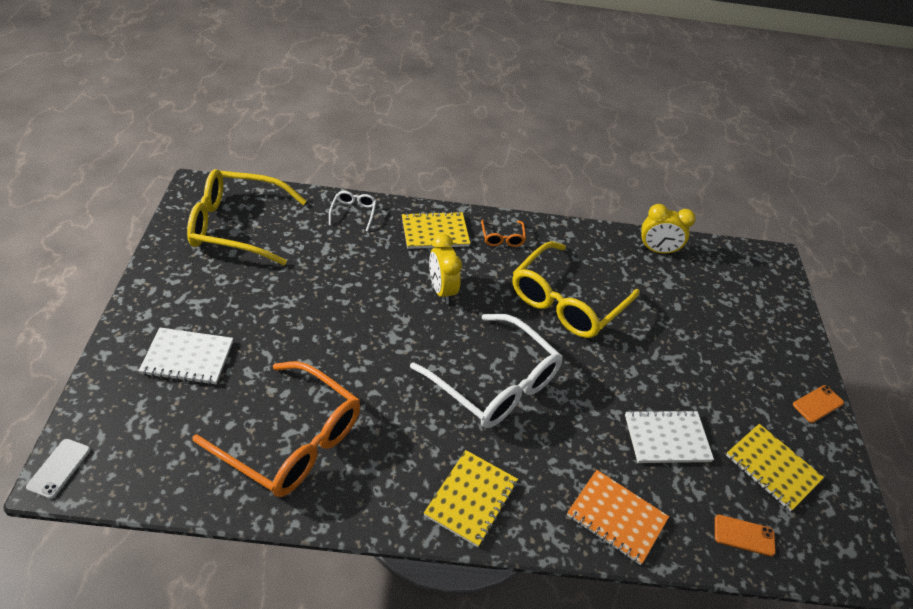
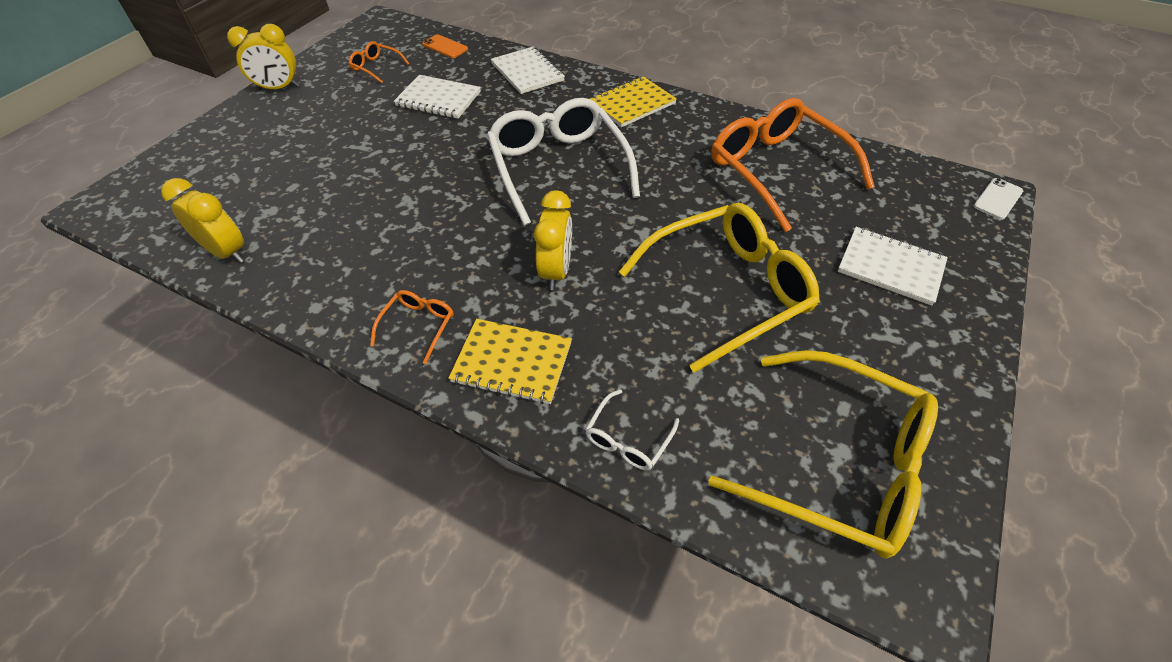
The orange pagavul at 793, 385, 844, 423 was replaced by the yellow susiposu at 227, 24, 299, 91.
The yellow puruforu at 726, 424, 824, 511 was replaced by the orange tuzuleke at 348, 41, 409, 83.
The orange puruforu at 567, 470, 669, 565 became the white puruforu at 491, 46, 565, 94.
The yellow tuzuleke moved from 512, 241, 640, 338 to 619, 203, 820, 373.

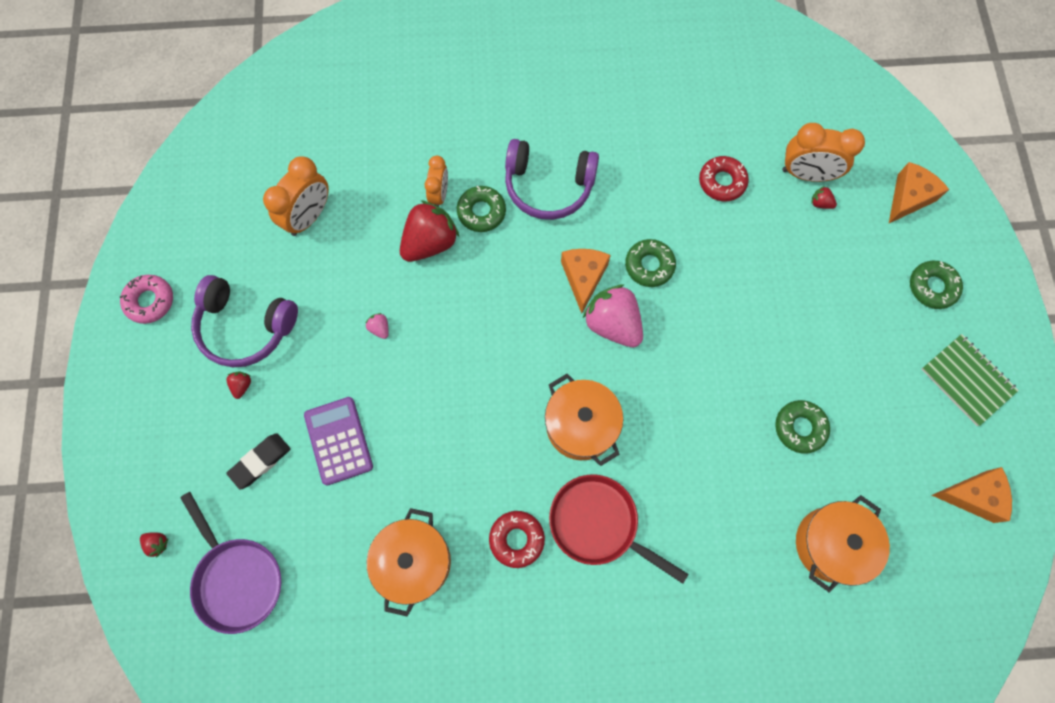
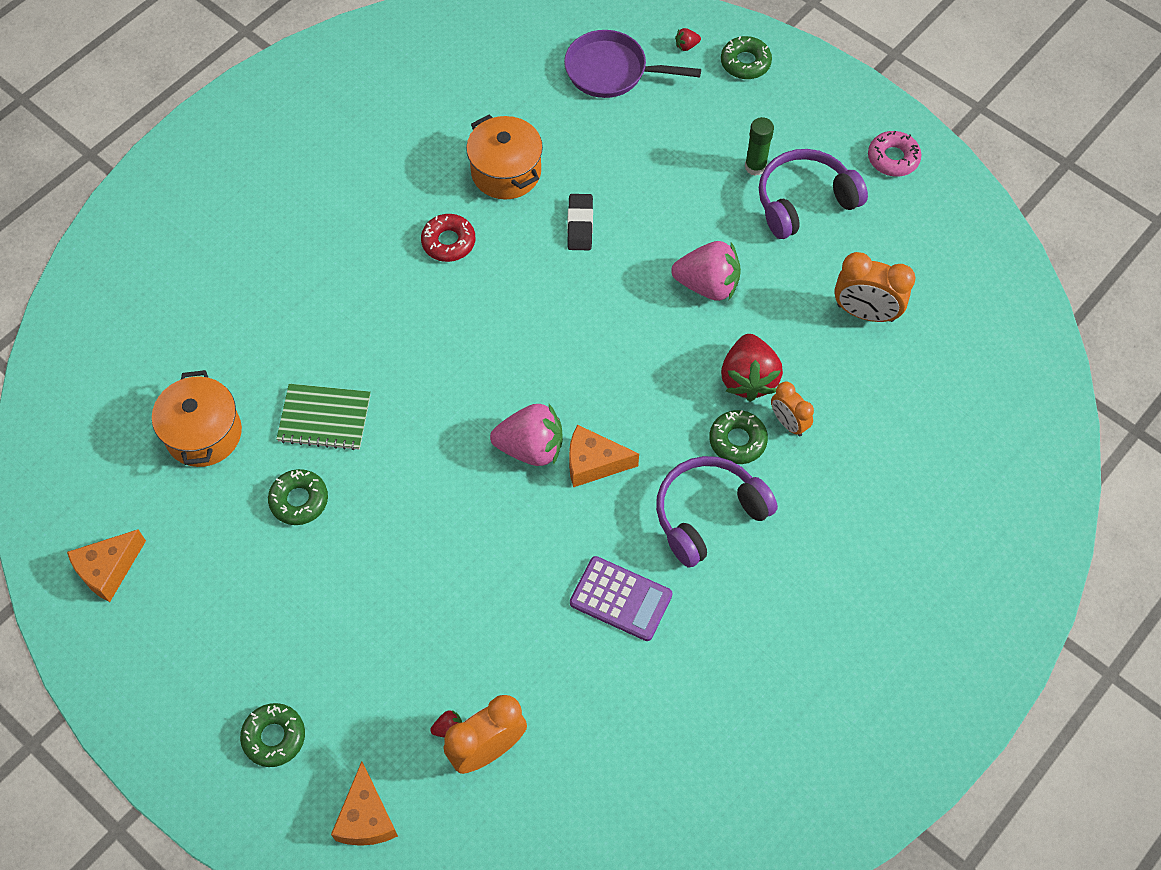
The green puruforu moved from 921, 334, 1019, 426 to 276, 384, 370, 450.
The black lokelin moved from 226, 433, 290, 490 to 567, 194, 593, 250.
The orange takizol at 561, 249, 611, 313 turned 135 degrees clockwise.
The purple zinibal moved from 304, 397, 373, 486 to 570, 556, 673, 641.
The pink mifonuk at 365, 313, 389, 339 changed to 2.42 times the size.
The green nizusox moved from 625, 239, 676, 287 to 721, 36, 772, 79.
The red mifonuk at 226, 372, 251, 399 was replaced by the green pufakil at 745, 117, 774, 176.
The orange susiposu at 263, 156, 329, 236 turned 60 degrees counterclockwise.
The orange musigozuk at 545, 374, 623, 466 disappeared.
The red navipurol at 549, 474, 688, 584 disappeared.
The red nizusox at 699, 156, 749, 201 disappeared.

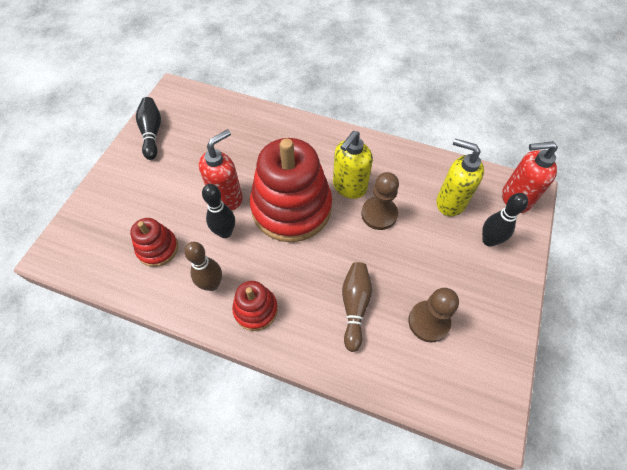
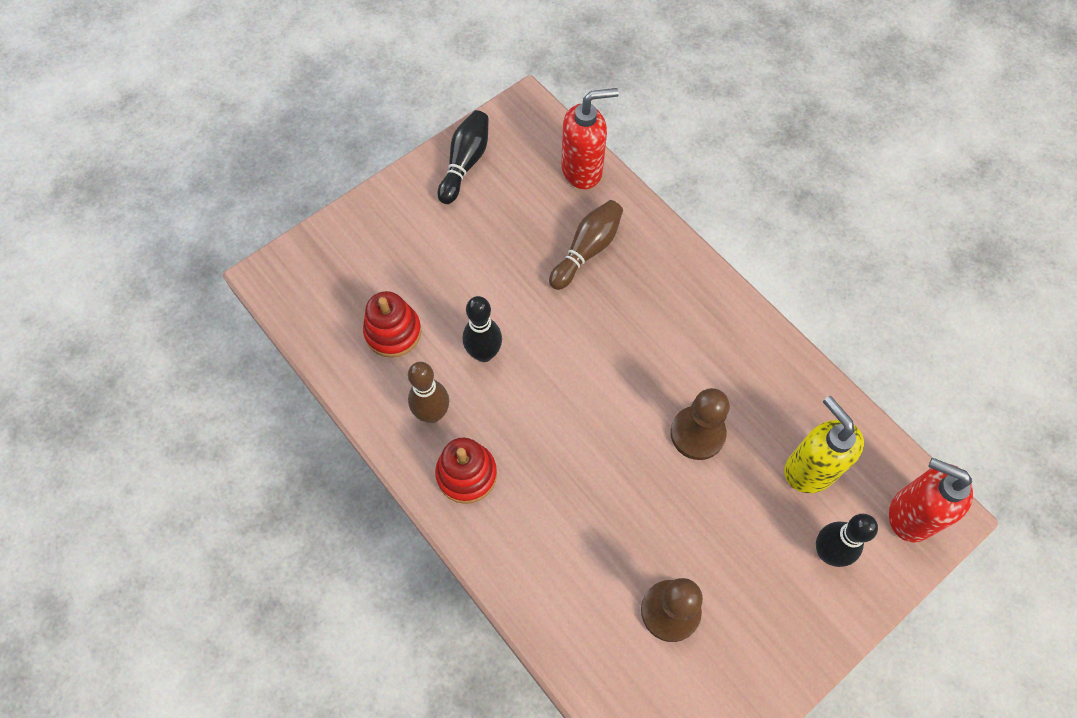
The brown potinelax moved from 342, 262, 372, 352 to 549, 200, 623, 290.
The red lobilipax moved from 199, 129, 243, 210 to 561, 88, 619, 189.
The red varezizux at 250, 138, 332, 242 disappeared.
The yellow lobilipax at 333, 131, 373, 199 disappeared.

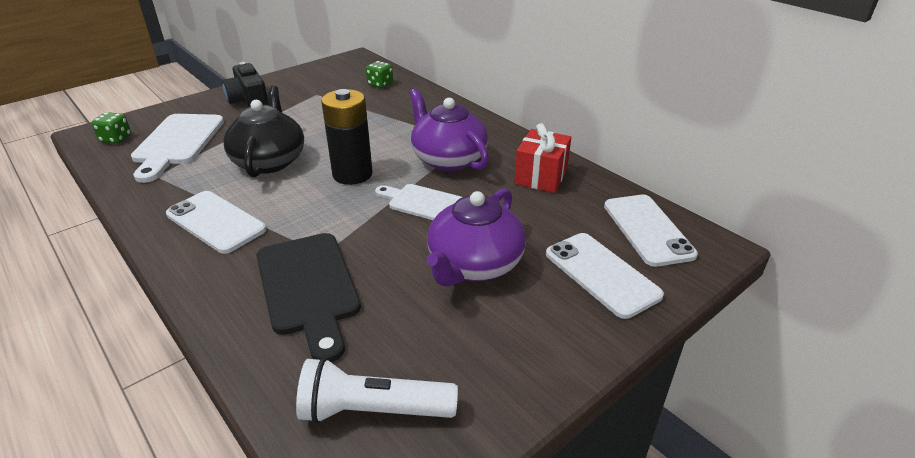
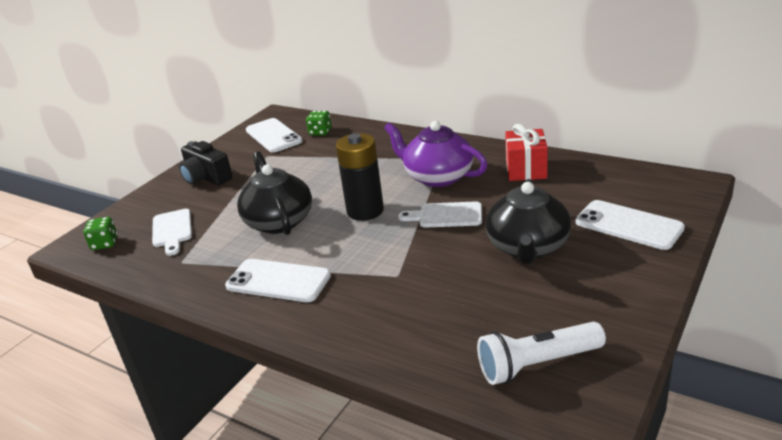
The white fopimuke at 131, 114, 224, 183 changed to 0.62 times the size.
The white pagavul moved from 604, 195, 698, 267 to 246, 118, 303, 152.
The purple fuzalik at 427, 188, 526, 287 became the black fuzalik at 485, 179, 571, 264.
The black fopimuke at 256, 233, 361, 362 disappeared.

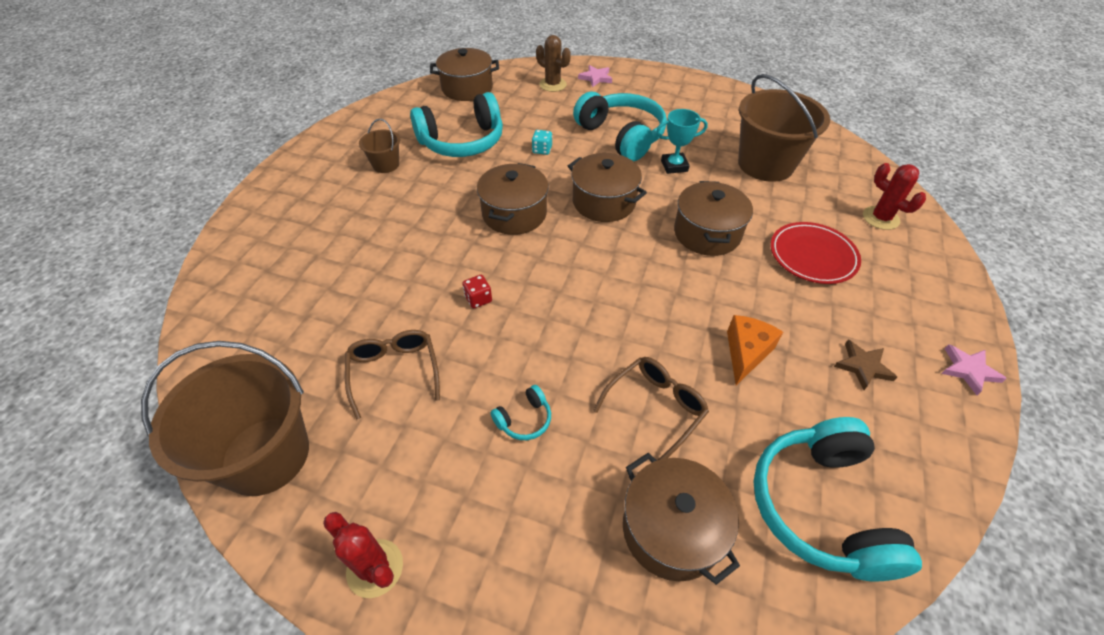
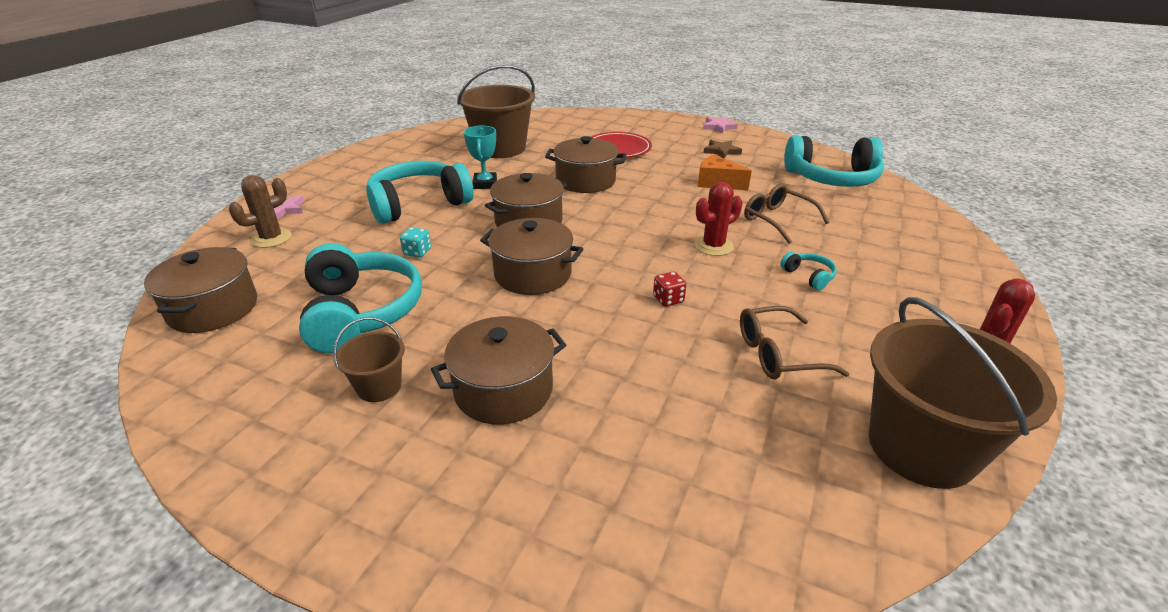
The brown musigozuk moved from 623, 453, 740, 585 to 431, 316, 566, 424.
The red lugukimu moved from 863, 163, 926, 230 to 694, 182, 743, 256.

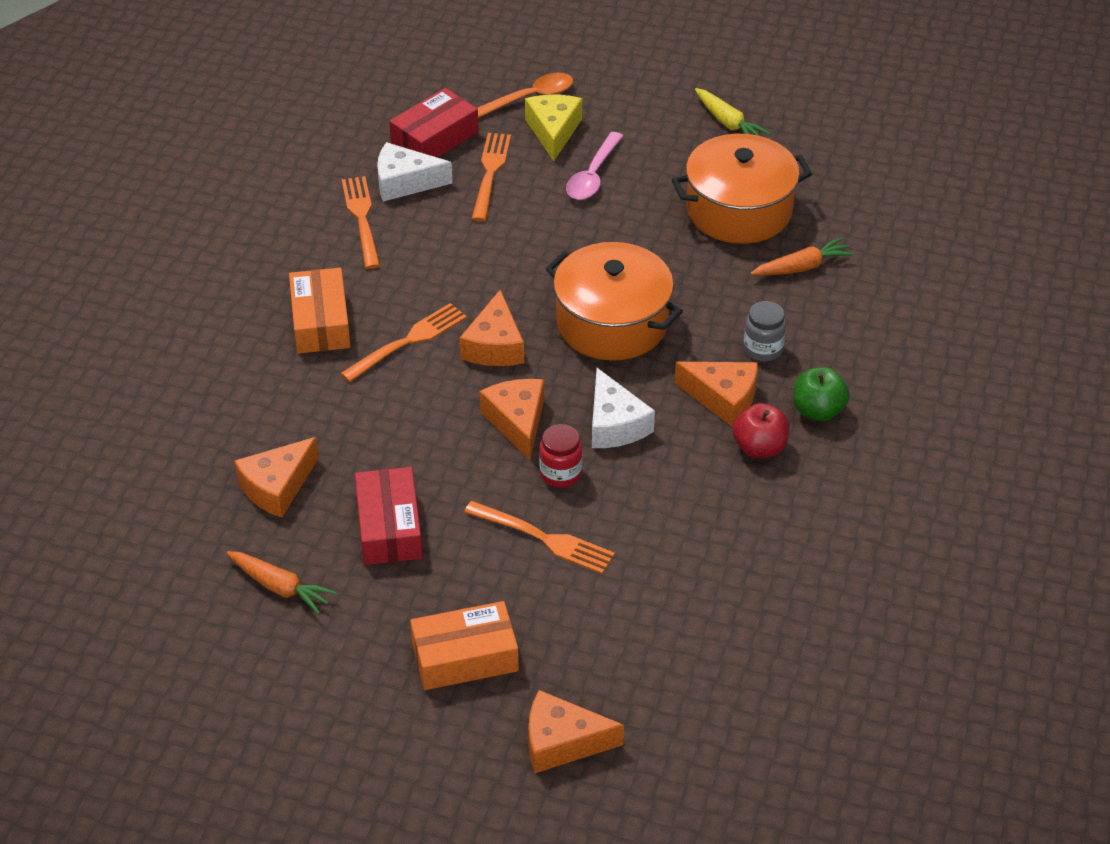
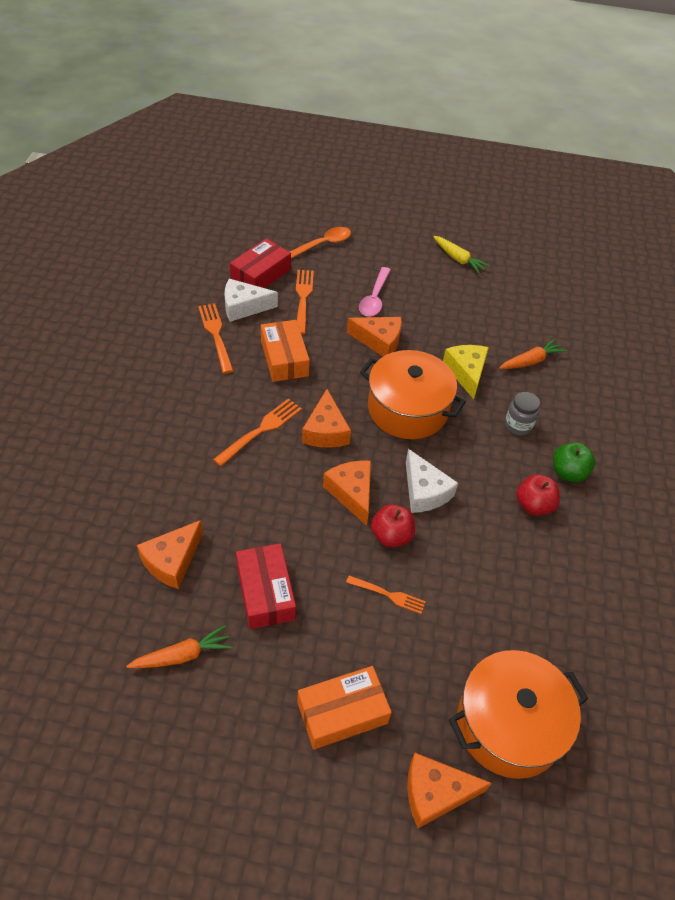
The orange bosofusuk at 226, 551, 337, 614 turned 45 degrees counterclockwise.
The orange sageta moved from 289, 268, 351, 354 to 261, 320, 310, 382.
The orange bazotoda at 464, 501, 615, 574 changed to 0.65 times the size.
The orange takizol moved from 675, 362, 758, 427 to 347, 317, 402, 357.
The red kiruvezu at 539, 424, 582, 488 was replaced by the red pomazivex at 371, 504, 415, 548.
The yellow takizol moved from 525, 95, 582, 161 to 443, 345, 489, 399.
The orange musigozuk moved from 672, 134, 812, 244 to 449, 650, 588, 779.

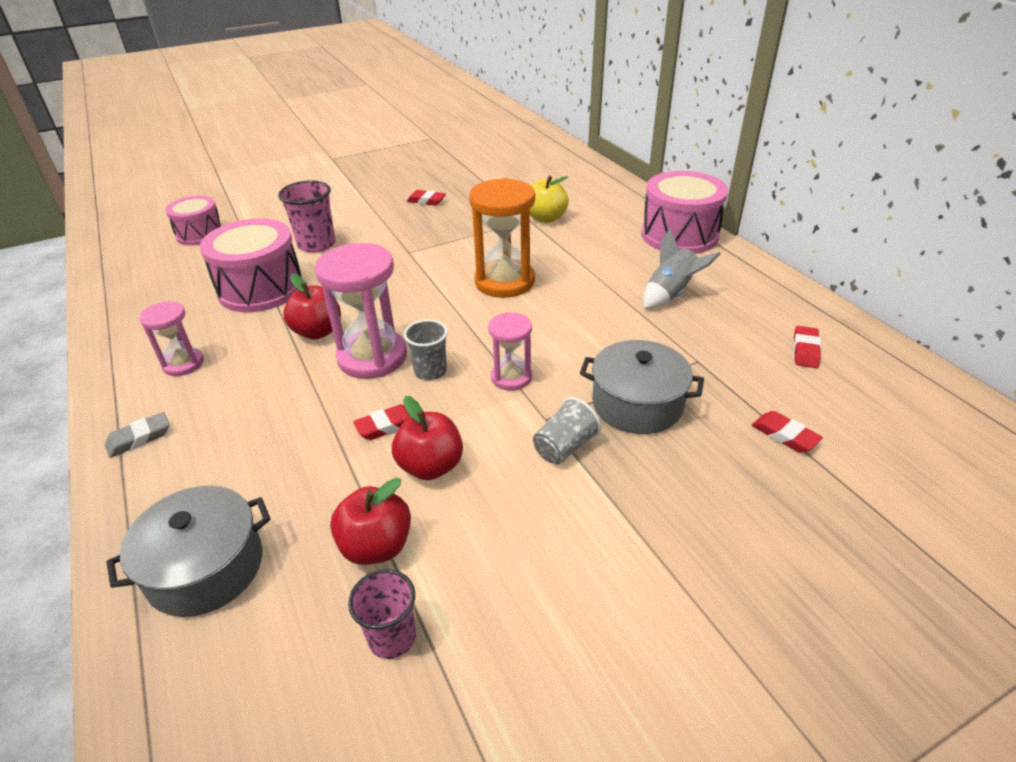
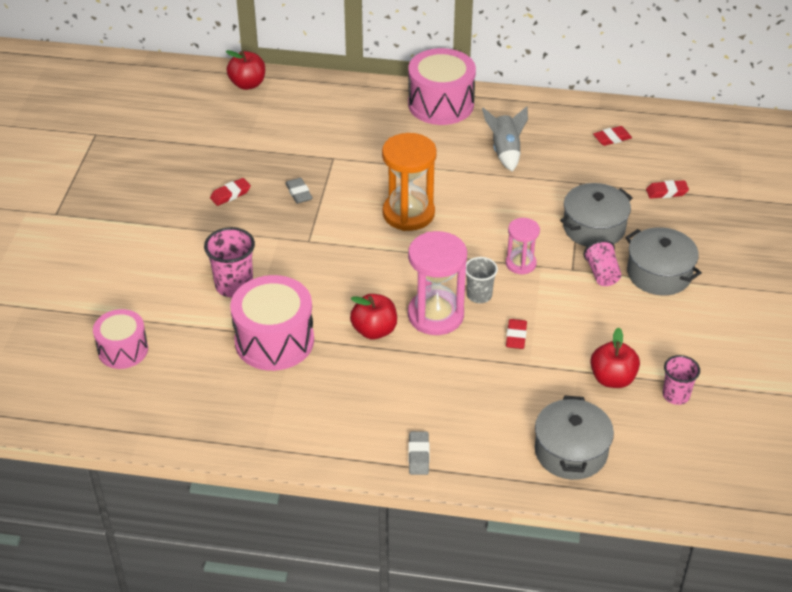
The red pomazivex moved from 392, 396, 463, 480 to 226, 50, 265, 90.
The grey lokelin at 285, 178, 313, 204 appeared.
The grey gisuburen at 533, 397, 601, 464 became the pink gisuburen at 583, 240, 621, 286.
The red lokelin at 793, 326, 821, 368 turned 75 degrees counterclockwise.
The grey musigozuk at 625, 227, 702, 296 appeared.
The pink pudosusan at 139, 301, 204, 376 disappeared.
The yellow pomazivex at 530, 176, 569, 223 disappeared.

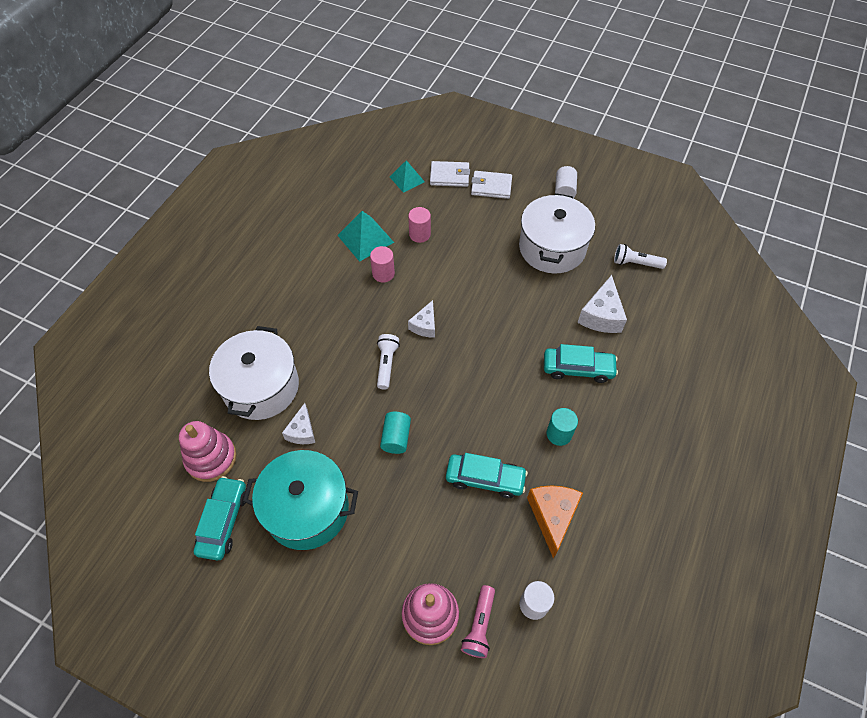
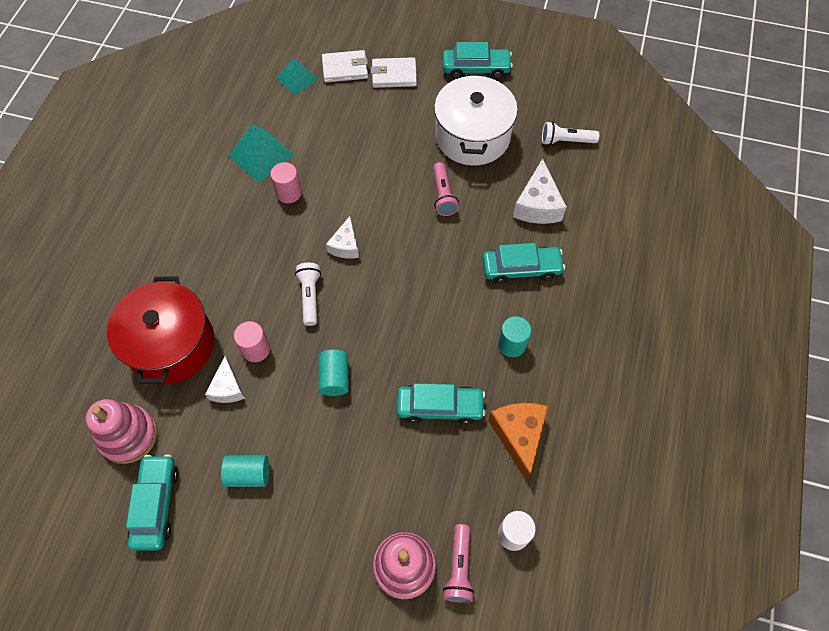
The white musigozuk at 209, 326, 299, 420 became the red musigozuk at 107, 276, 214, 384.
The turquoise musigozuk at 243, 450, 358, 550 was replaced by the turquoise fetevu at 221, 455, 269, 487.
The pink fetevu moved from 408, 207, 431, 243 to 234, 321, 270, 362.
The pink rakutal at 433, 162, 459, 216 appeared.
The white fetevu at 555, 166, 577, 198 was replaced by the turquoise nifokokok at 443, 42, 513, 79.

